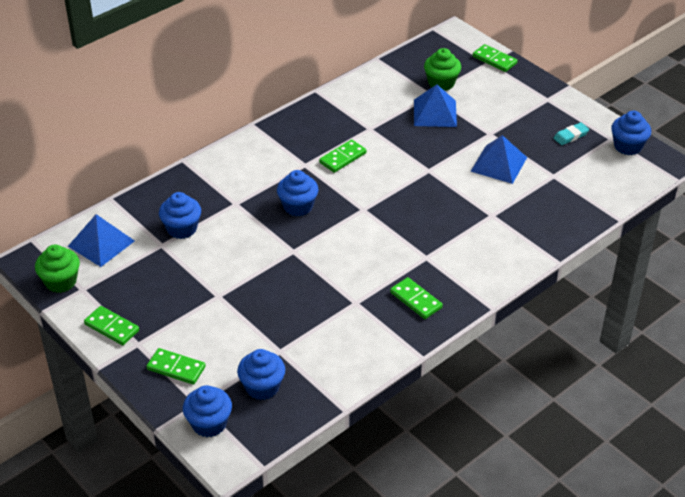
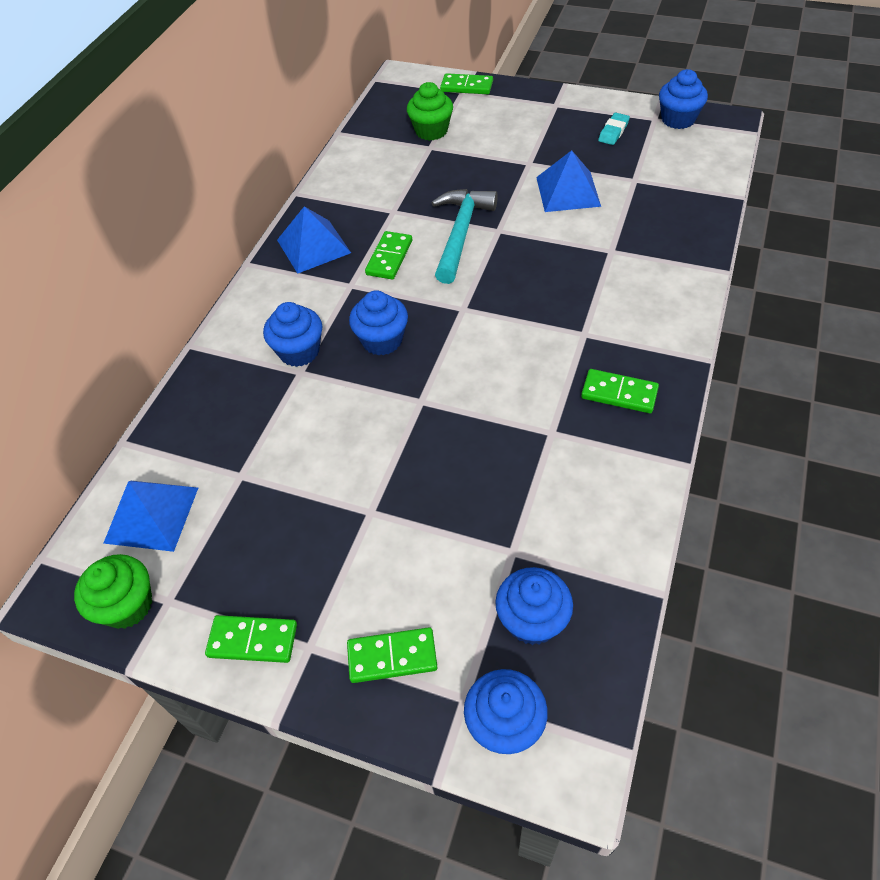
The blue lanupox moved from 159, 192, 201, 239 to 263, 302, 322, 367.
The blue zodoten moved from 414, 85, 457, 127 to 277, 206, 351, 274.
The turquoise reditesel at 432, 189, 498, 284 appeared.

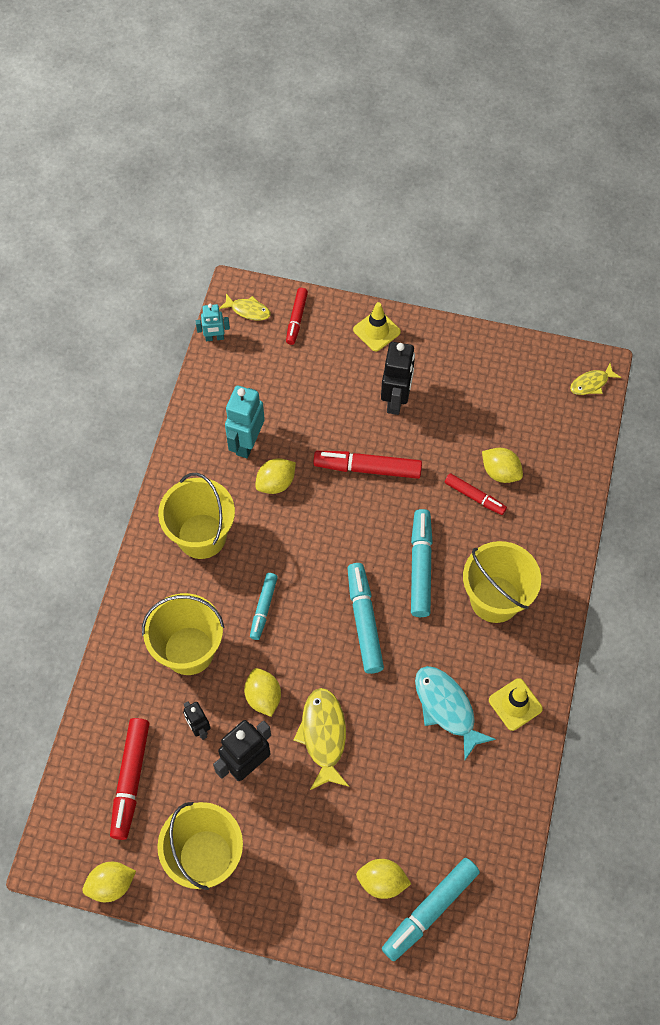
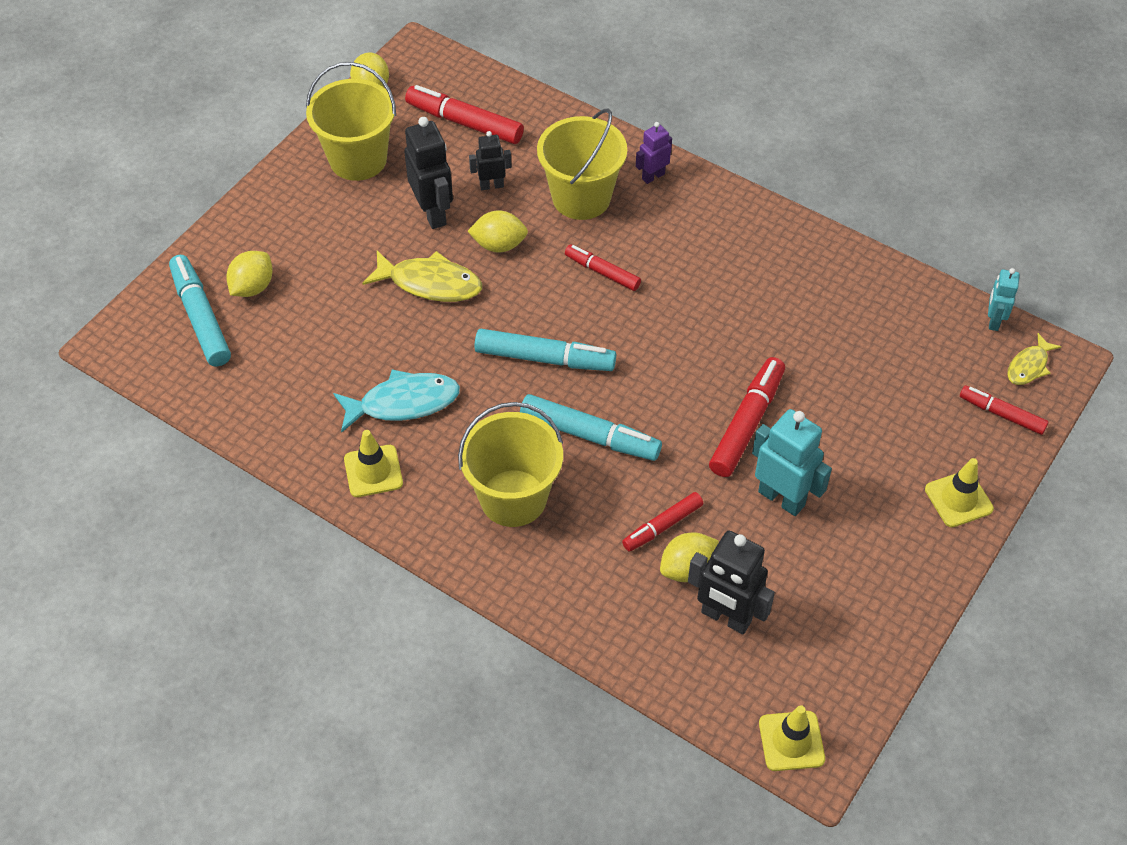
The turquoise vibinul at 250, 573, 278, 640 became the red vibinul at 565, 245, 641, 291.
The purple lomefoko at 636, 122, 672, 184 appeared.
The black lomefoko moved from 381, 342, 415, 415 to 688, 531, 775, 634.
The turquoise lomefoko moved from 225, 385, 265, 458 to 752, 409, 832, 516.
The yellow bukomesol at 570, 363, 621, 395 was replaced by the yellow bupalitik at 759, 705, 825, 771.
The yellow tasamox at 158, 473, 235, 559 disappeared.
The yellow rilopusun at 255, 458, 296, 494 disappeared.

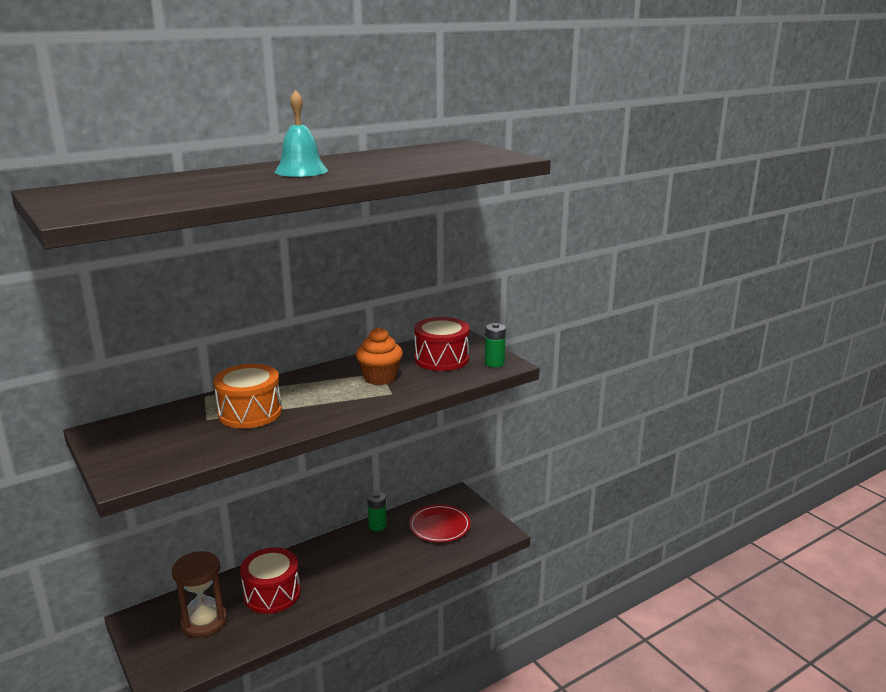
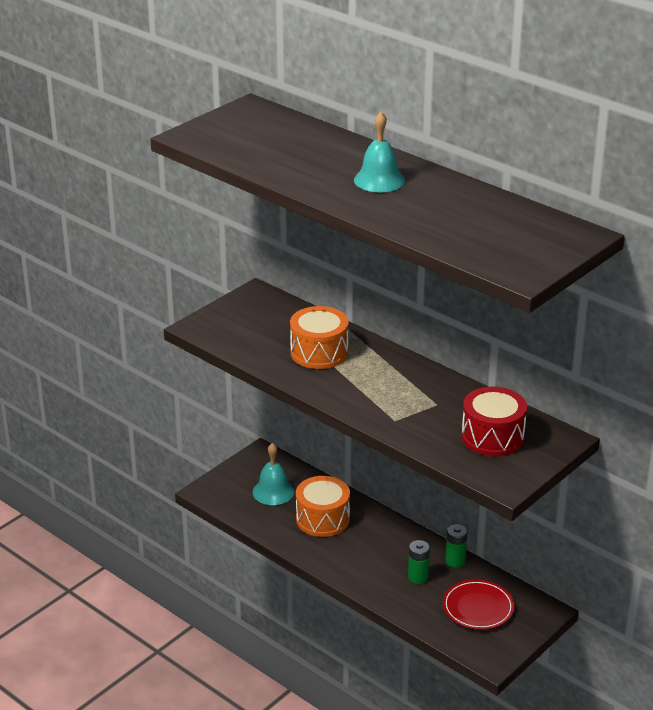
The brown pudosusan at 172, 551, 227, 638 was replaced by the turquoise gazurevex at 253, 443, 294, 505.
The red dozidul at 240, 548, 300, 614 became the orange dozidul at 296, 476, 350, 537.
The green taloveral moved from 485, 323, 506, 367 to 408, 540, 430, 584.
The orange lanupox at 356, 327, 403, 385 disappeared.

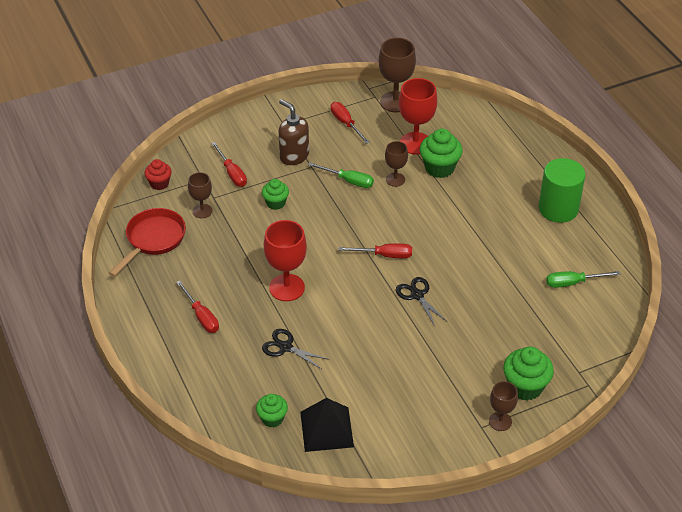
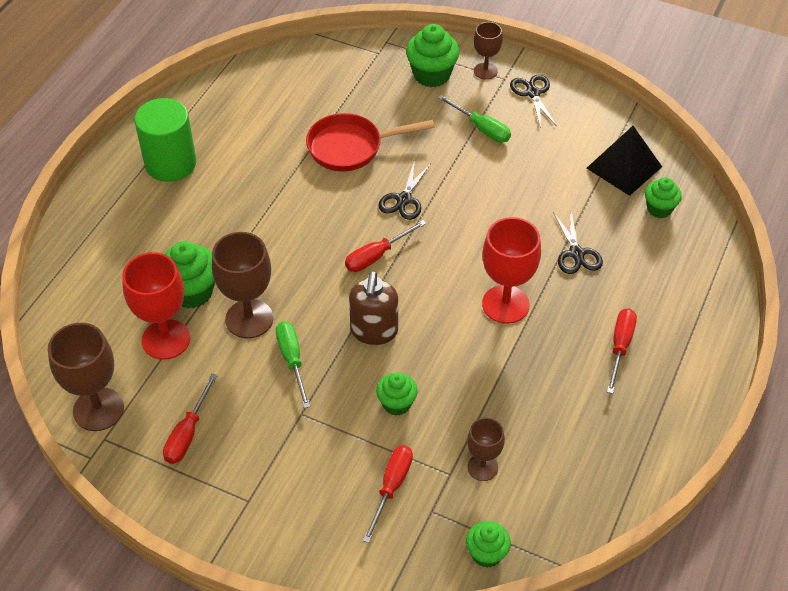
The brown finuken at 385, 141, 408, 187 changed to 1.69 times the size.
The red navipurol moved from 109, 208, 186, 277 to 306, 113, 434, 172.
The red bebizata at 339, 243, 412, 258 turned 90 degrees counterclockwise.
The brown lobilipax moved from 278, 99, 309, 165 to 349, 271, 398, 345.
The green bebizata moved from 546, 271, 620, 288 to 438, 95, 511, 142.
The red lanupox at 145, 159, 172, 190 became the green lanupox at 466, 521, 511, 568.
The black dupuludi at 510, 74, 557, 128 appeared.

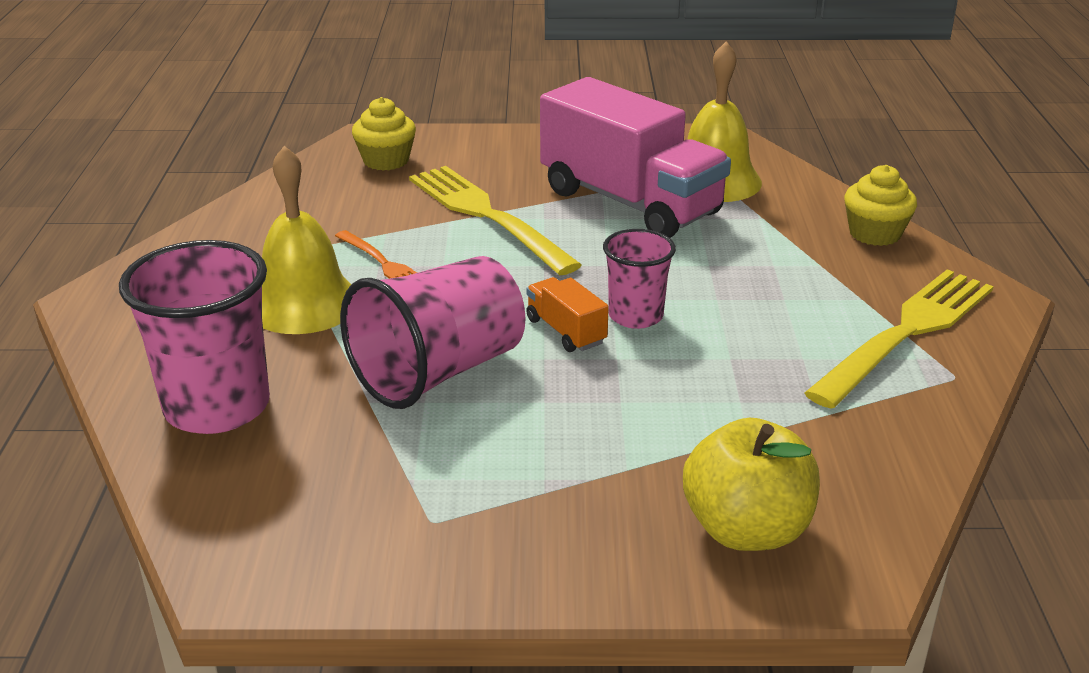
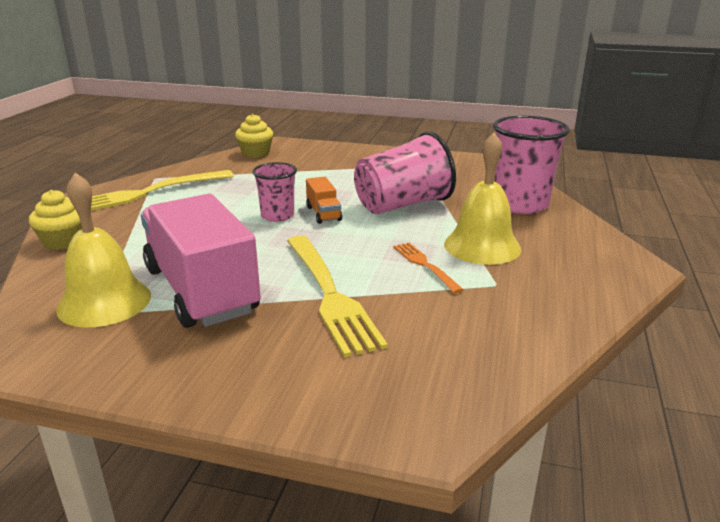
The yellow lanupox moved from 352, 97, 416, 171 to 235, 114, 273, 158.
The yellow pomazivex at 683, 418, 820, 551 disappeared.

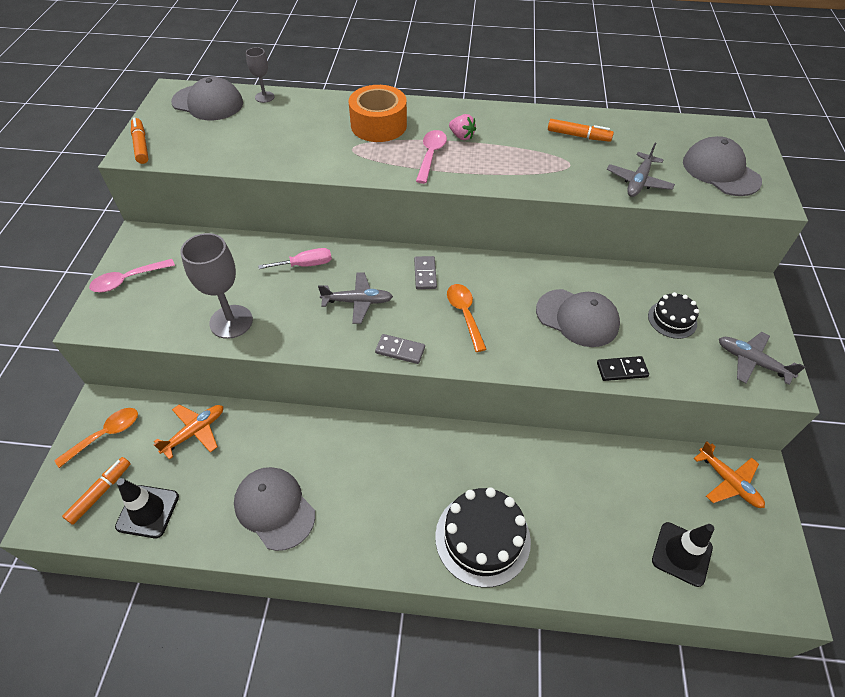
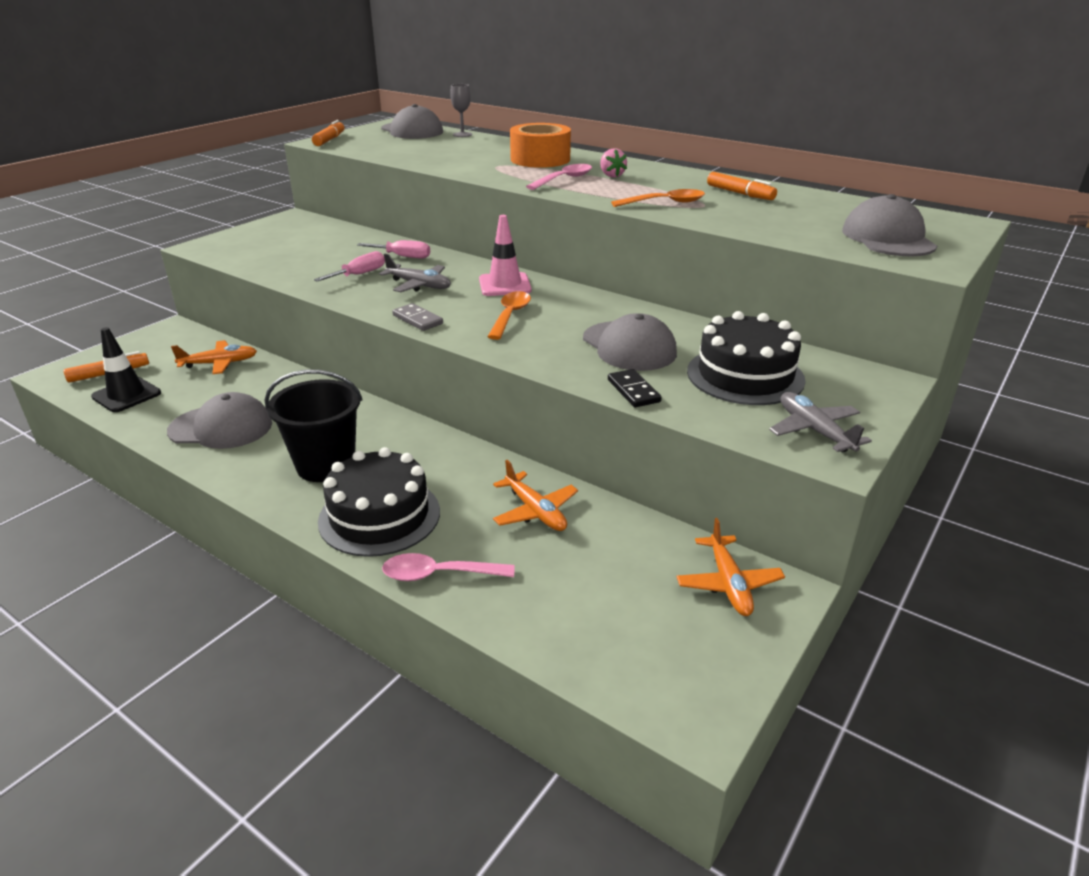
The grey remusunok at 234, 467, 315, 551 turned 105 degrees clockwise.
The black tasamox at 265, 370, 362, 482 appeared.
The pink bebizata at 314, 251, 385, 281 appeared.
The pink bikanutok moved from 89, 259, 175, 292 to 382, 553, 515, 581.
The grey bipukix at 414, 256, 437, 289 was replaced by the pink bupalitik at 479, 215, 532, 296.
The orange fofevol at 493, 460, 578, 531 appeared.
The black bipukix at 597, 356, 649, 381 turned 45 degrees clockwise.
The orange bikanutok moved from 54, 408, 138, 468 to 611, 189, 705, 207.
The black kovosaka at 648, 292, 699, 339 changed to 1.79 times the size.
The grey finuken at 180, 233, 253, 339 disappeared.
The grey fofevol at 607, 143, 675, 197 disappeared.
The black bupalitik at 652, 522, 714, 587 disappeared.

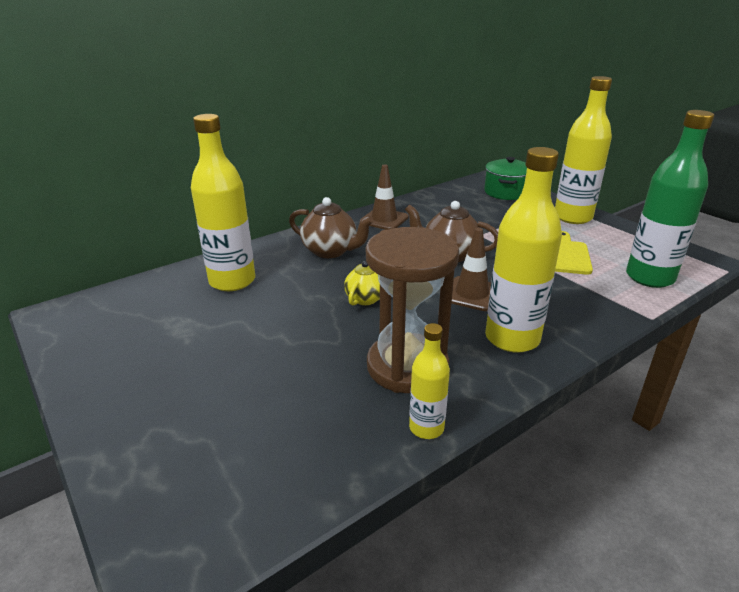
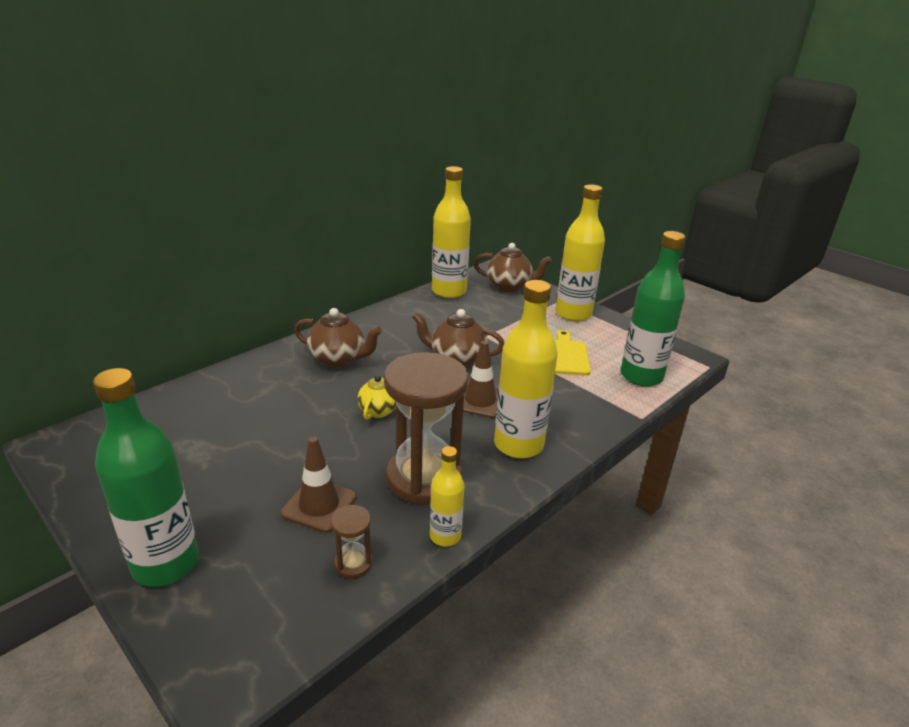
The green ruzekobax at 93, 368, 199, 587 appeared.
The brown bupalitik moved from 360, 164, 409, 230 to 281, 436, 357, 533.
The brown pudosusan at 331, 505, 372, 579 appeared.
The yellow ruzekobax moved from 191, 114, 255, 291 to 432, 166, 471, 298.
The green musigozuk at 484, 157, 527, 200 was replaced by the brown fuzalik at 474, 243, 552, 292.

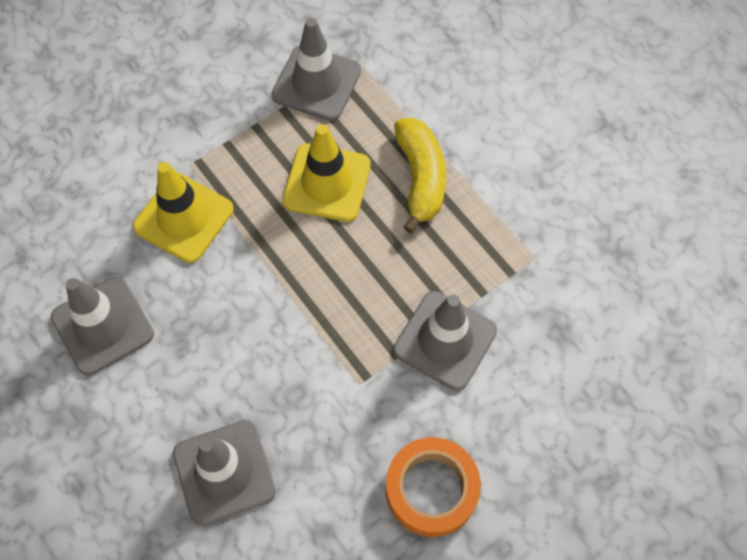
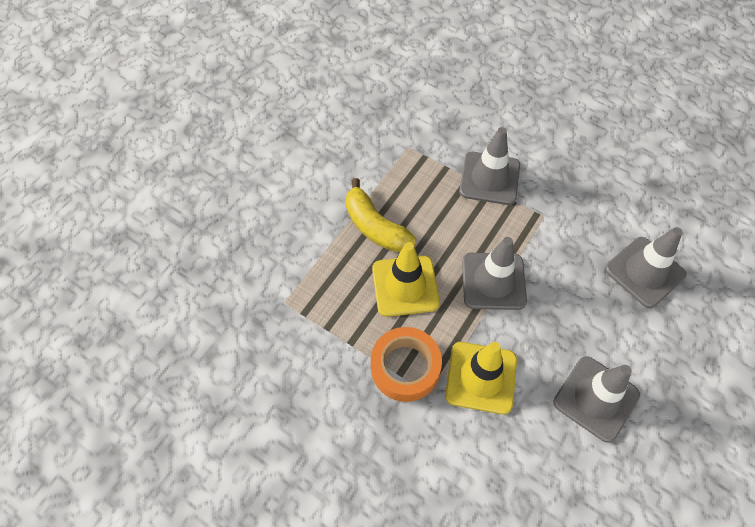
The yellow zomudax at 394, 118, 446, 233 turned 105 degrees counterclockwise.
The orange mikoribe moved from 386, 437, 481, 537 to 371, 327, 442, 402.
The grey bupalitik moved from 272, 18, 361, 121 to 462, 237, 527, 310.

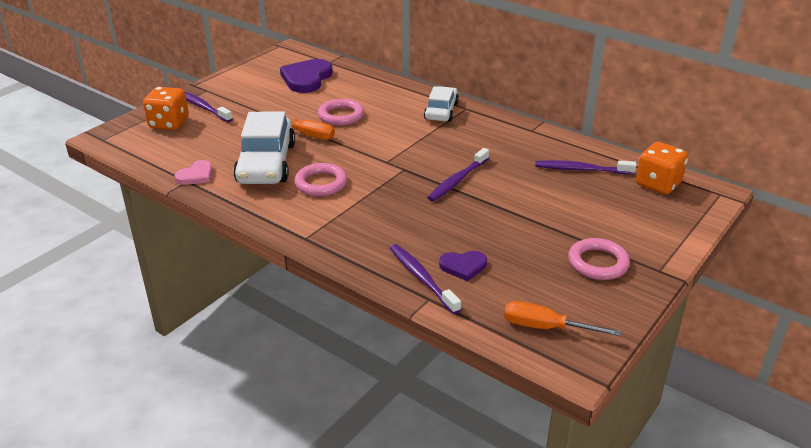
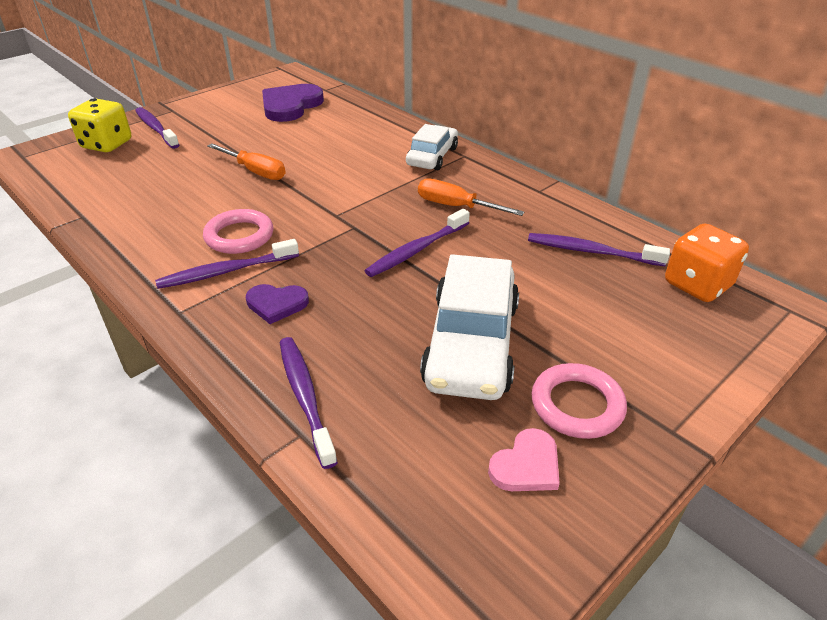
The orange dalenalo at 143, 87, 189, 130 became the yellow dalenalo at 68, 98, 131, 152.
The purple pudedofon at 155, 239, 299, 289 appeared.
The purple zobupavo moved from 439, 251, 487, 281 to 246, 284, 309, 324.
The orange bebizata moved from 504, 301, 621, 336 to 418, 178, 525, 216.
The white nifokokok moved from 233, 112, 295, 184 to 420, 254, 519, 400.
The pink zobupavo moved from 175, 160, 213, 185 to 488, 428, 560, 491.
The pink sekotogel at 318, 99, 364, 125 disappeared.

